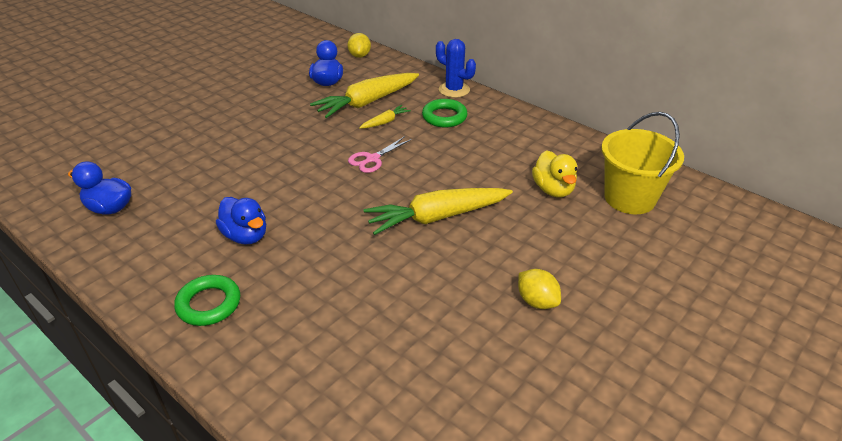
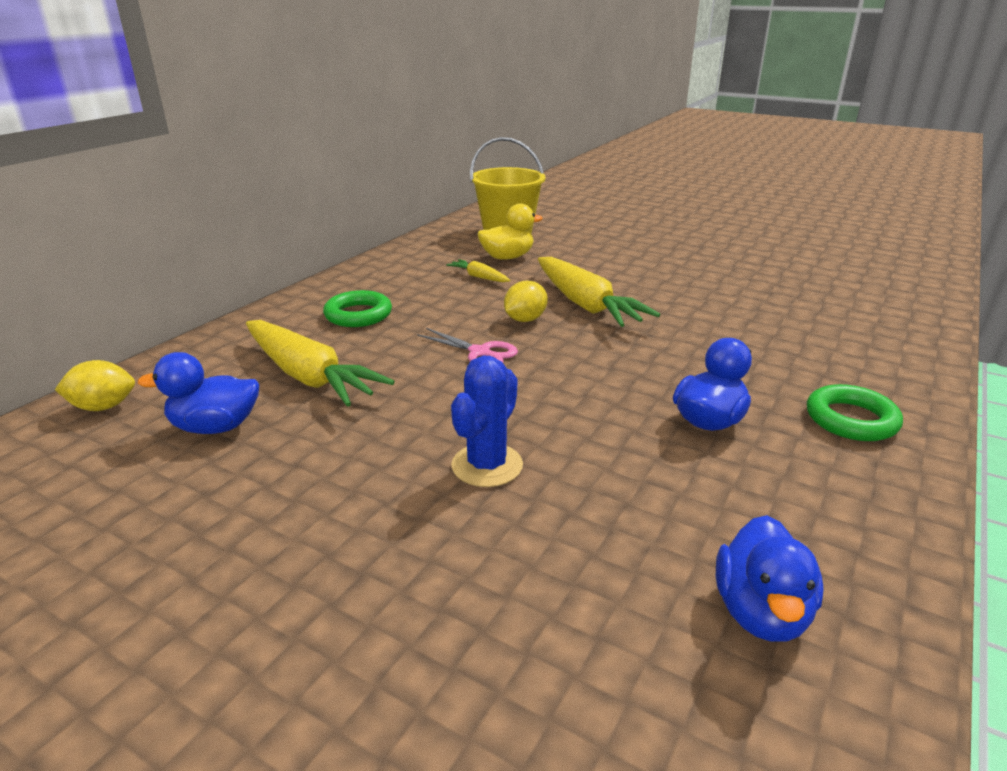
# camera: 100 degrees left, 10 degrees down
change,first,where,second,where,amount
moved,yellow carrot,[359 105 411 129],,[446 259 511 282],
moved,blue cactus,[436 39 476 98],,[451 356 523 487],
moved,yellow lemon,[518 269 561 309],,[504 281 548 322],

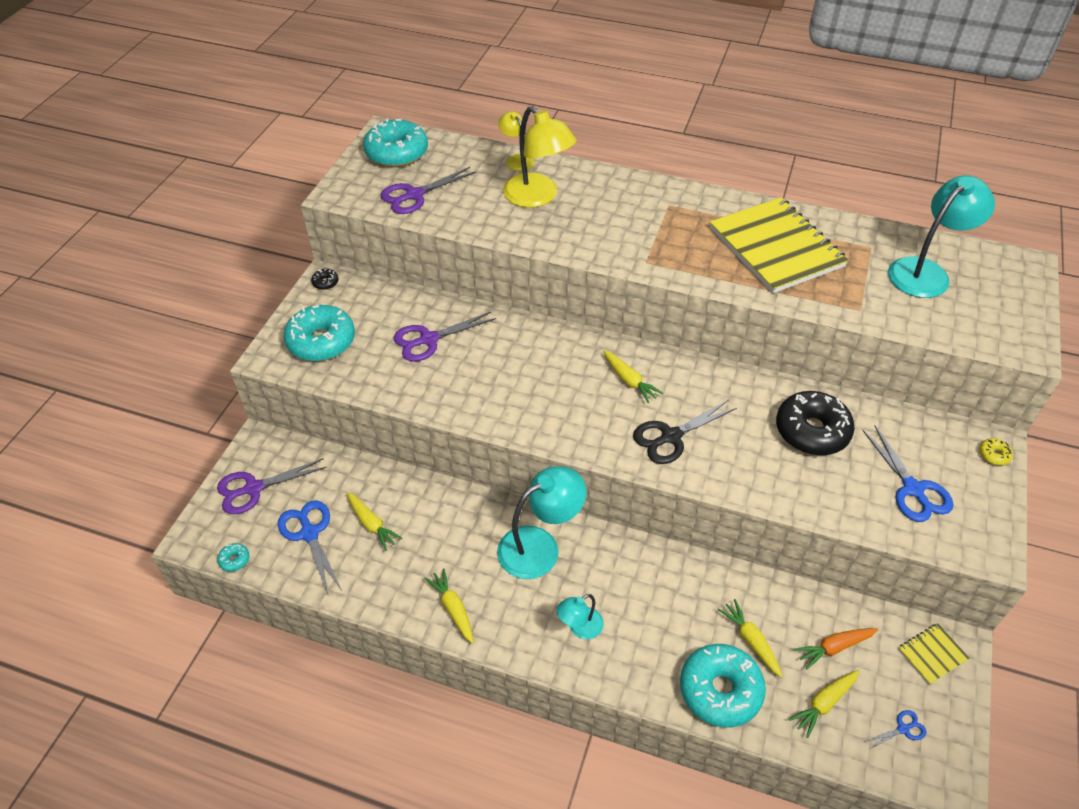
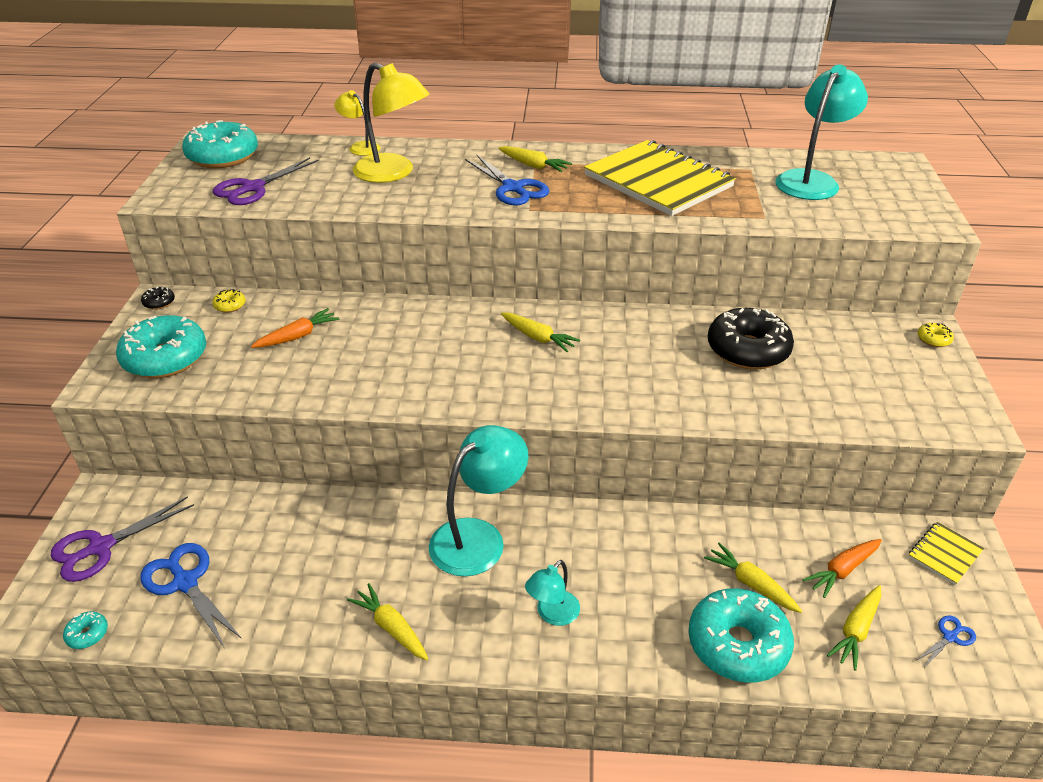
# camera: 15 degrees left, 10 degrees down
change,first,where,second,where,amount
removed,black scissors,[633 400 737 464],,,
added,,,yellow donut,[212 289 245 313],
moved,yellow carrot,[347 492 403 551],,[498 146 572 172],
moved,blue scissors,[862 426 953 522],,[465 154 550 206],
replaced,purple scissors,[394 312 496 362],orange carrot,[251 308 339 348],

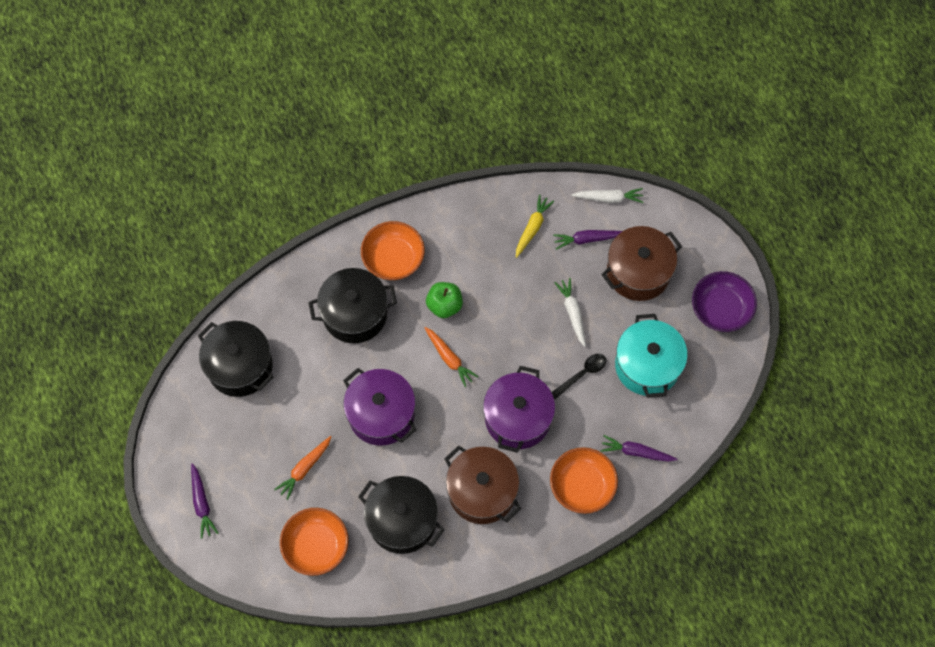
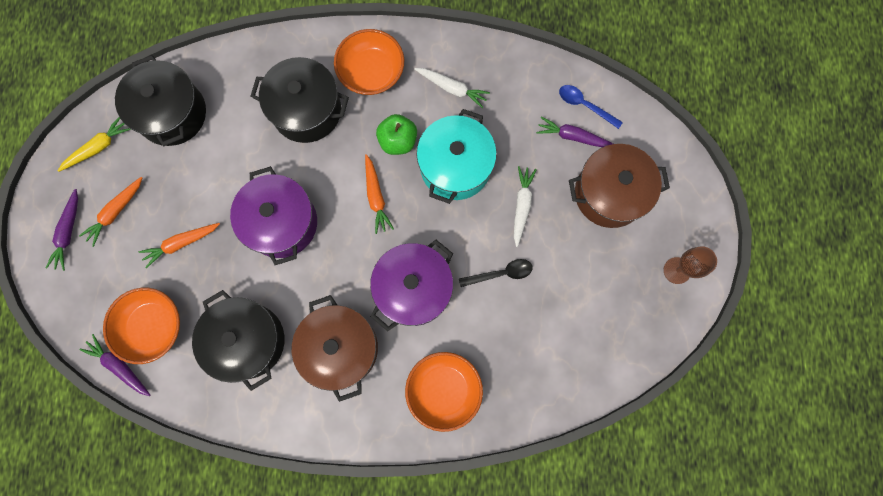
# camera: 25 degrees right, 10 degrees up
change,first,where,second,where,amount
added,,,orange carrot,[79 177 143 247],
added,,,blue spoon,[559 85 623 129],
moved,yellow carrot,[516 194 554 258],,[58 117 131 172],
moved,white carrot,[571 188 644 203],,[414 68 490 108],
moved,purple carrot,[600 435 678 462],,[79 334 150 396],
moved,turquoise pot,[615 314 688 398],,[417 109 497 204],
replaced,purple bowl,[692 271 757 332],brown goblet,[664 246 717 284],

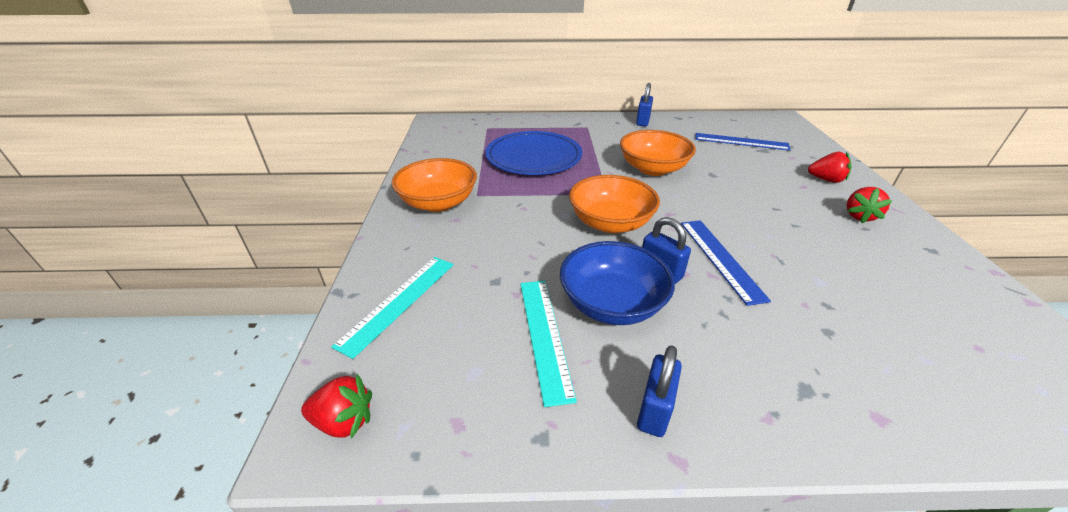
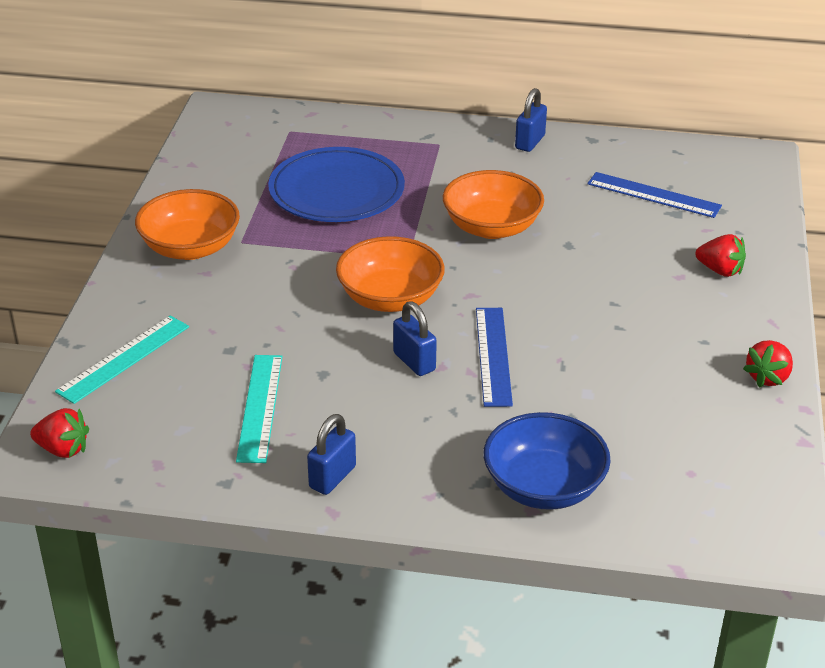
# camera: 10 degrees right, 0 degrees up
change,first,where,second,where,amount
moved,blue bowl,[560 241 675 325],,[483 412 611 510],
moved,red strawberry,[847 187 892 223],,[743 340 793 388],

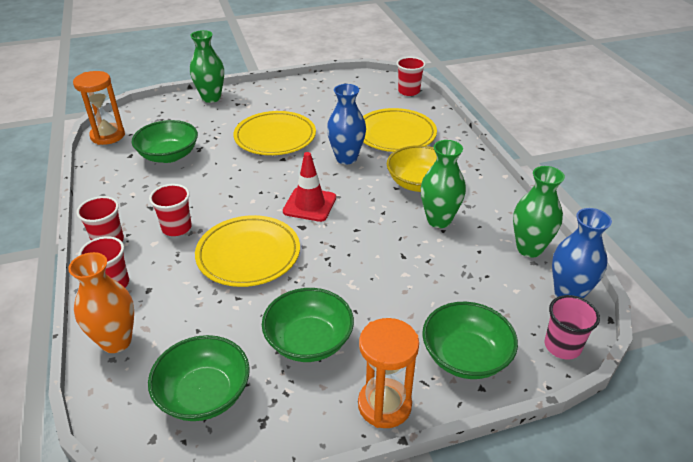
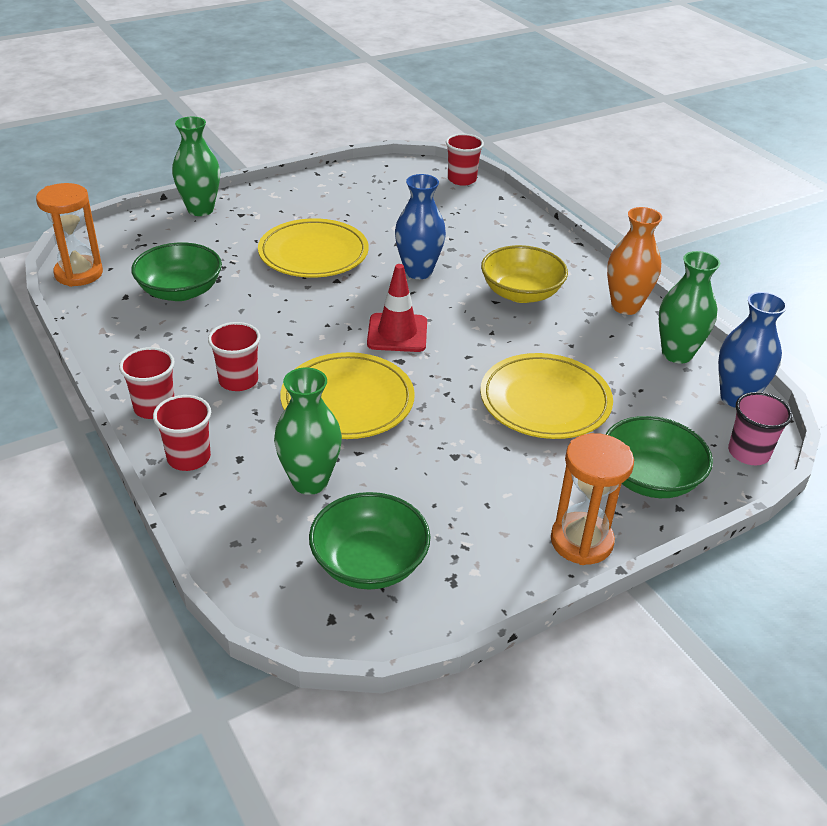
# camera: 15 degrees left, 0 degrees up
change,first,where,second,where,amount
removed,green bowl,[262 288 354 362],,,
moved,orange vase,[68 252 134 353],,[607 207 662 315],
moved,yellow plate,[363 108 437 152],,[480 353 613 439],
moved,green vase,[421 140 466 228],,[274 367 342 495],

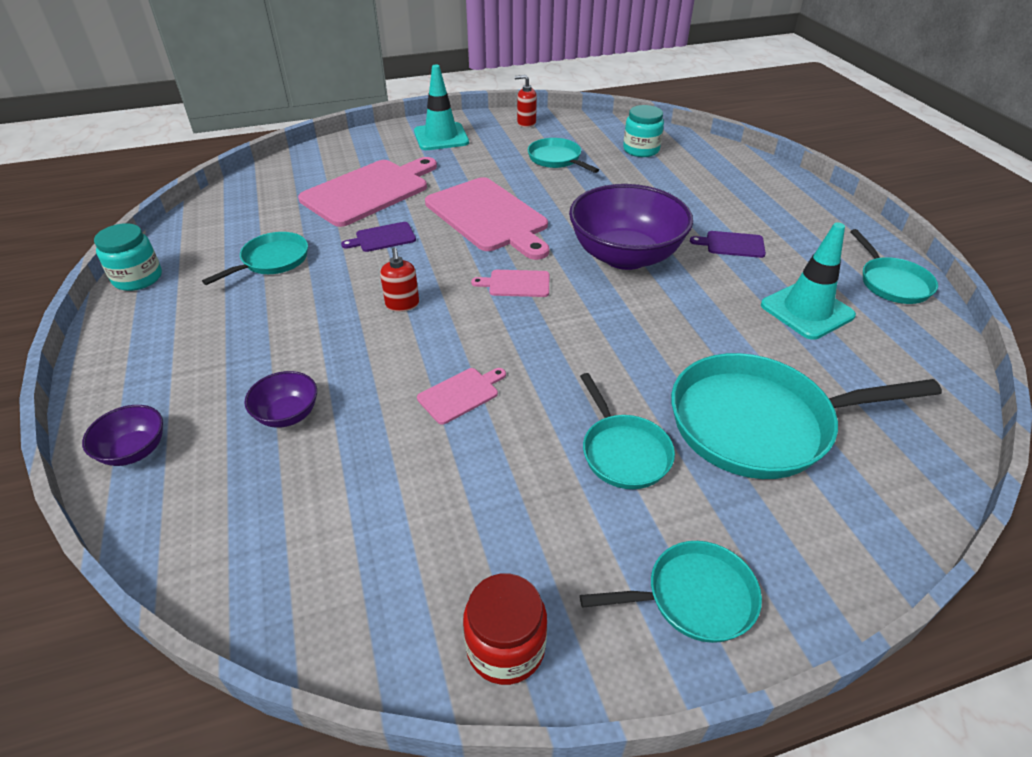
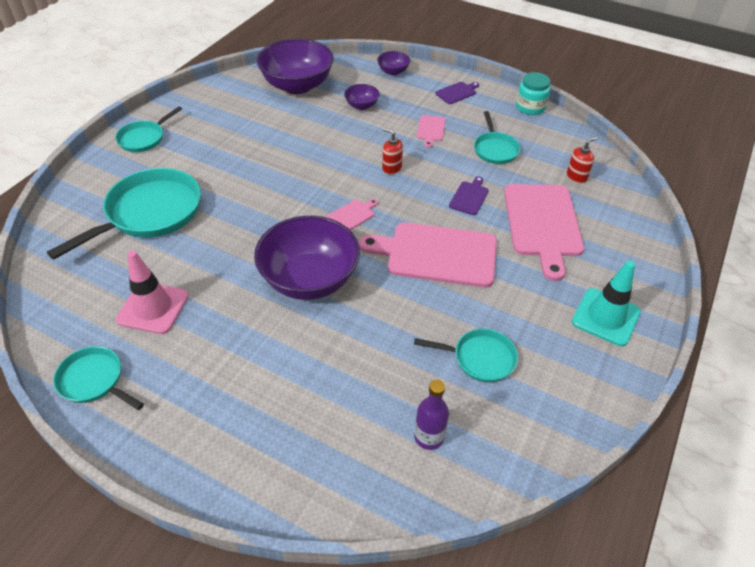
# camera: 135 degrees right, 5 degrees up
change,first,where,second,where,amount
removed,red jar,[463 573 547 685],,,
removed,turquoise pan,[580 373 675 489],,,
added,,,purple bowl,[256 39 334 94],
moved,pink cutting board,[417 368 506 425],,[417 115 446 148],
moved,red soap dispenser,[515 75 537 128],,[567 137 597 184],
moved,purple cutting board,[690 231 766 258],,[435 82 479 104],
replaced,turquoise jar,[623 105 664 157],purple bottle,[414 380 449 450],
recoloured,turquoise traffic cone,[761 222 856 340],pink traffic cone,[116 250 189 334],

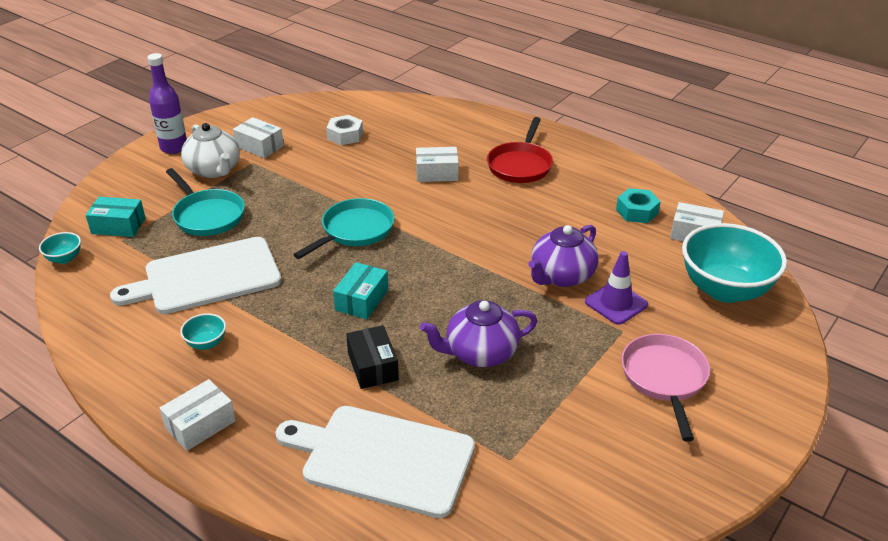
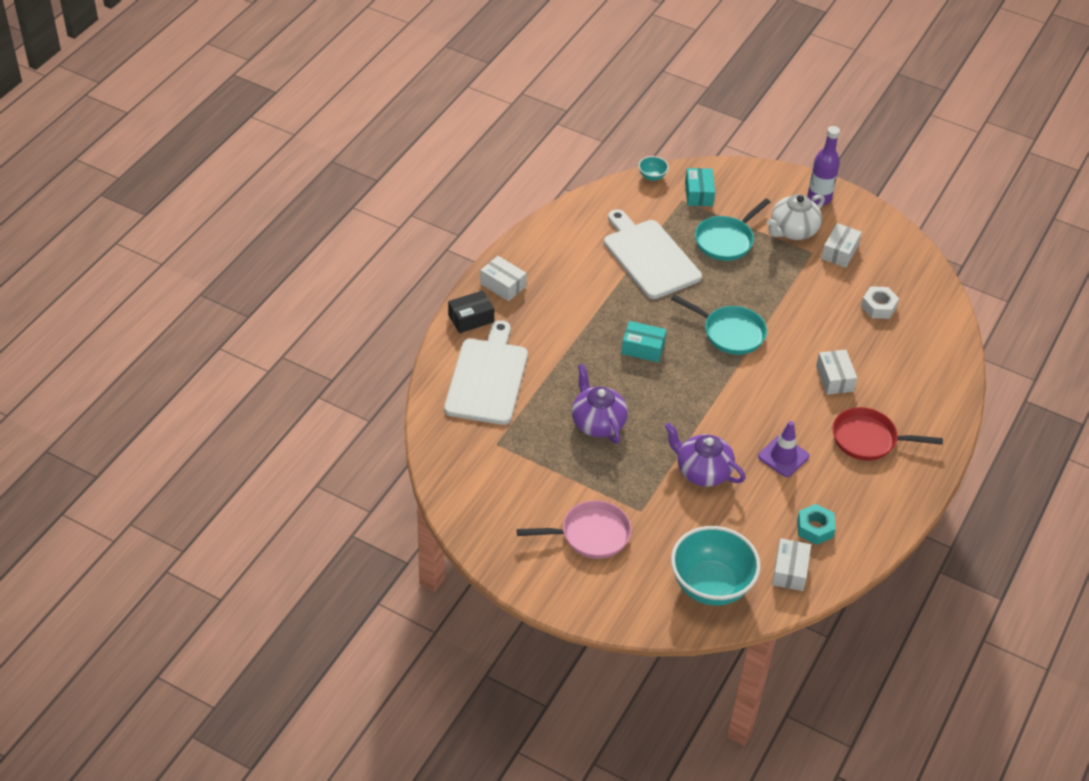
# camera: 80 degrees right, 10 degrees up
change,first,where,second,where,amount
removed,turquoise bowl,[180 313 226 350],,,
moved,black box,[346 325 399 389],,[448 290 494 333],
moved,purple traffic cone,[585 251 648 325],,[758 421 809 477],

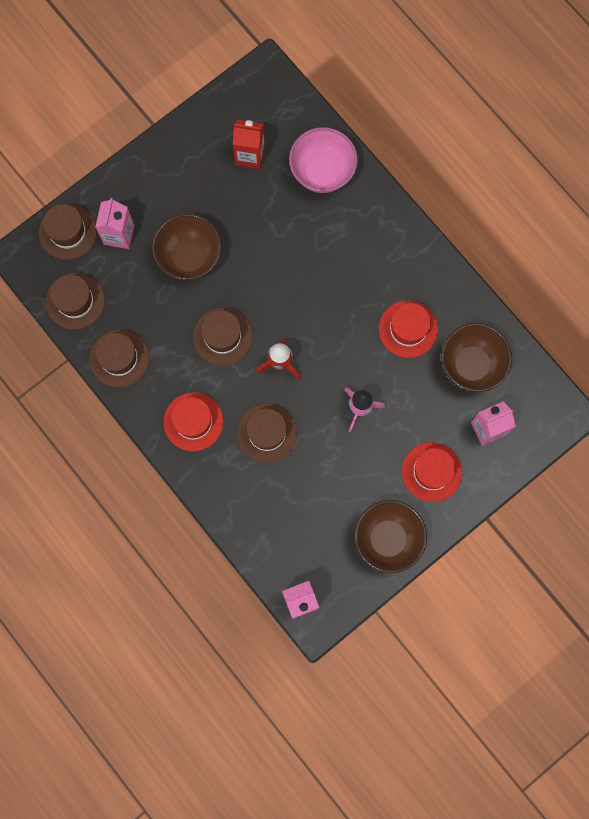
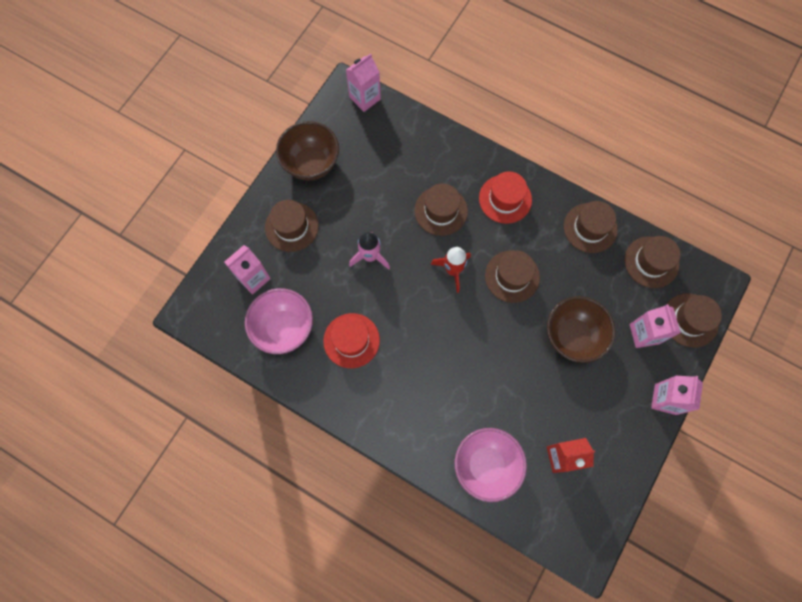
# camera: 160 degrees right, 5 degrees down
change,first,where,second,where,amount
added,,,pink carton,[651 375 703 415],
recoloured,red hat,[402 442 462 502],brown hat,[265 200 319 252],
recoloured,brown bowl,[441 323 512 392],pink bowl,[245 288 313 354],

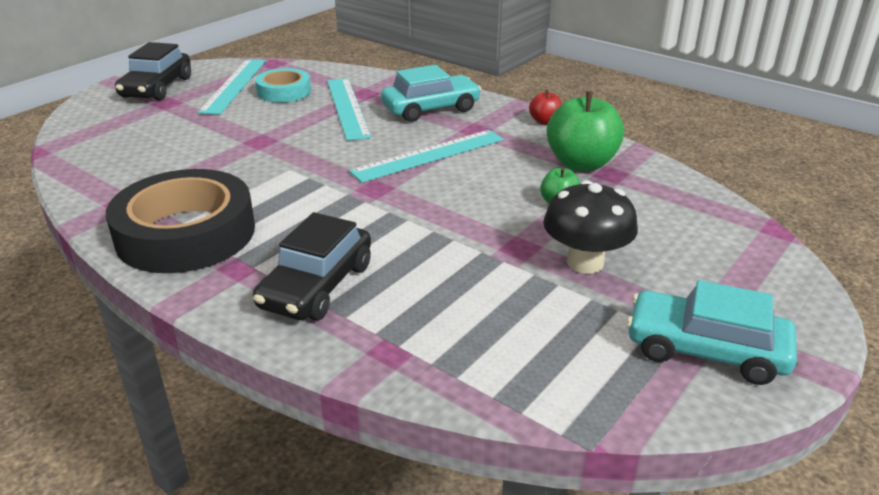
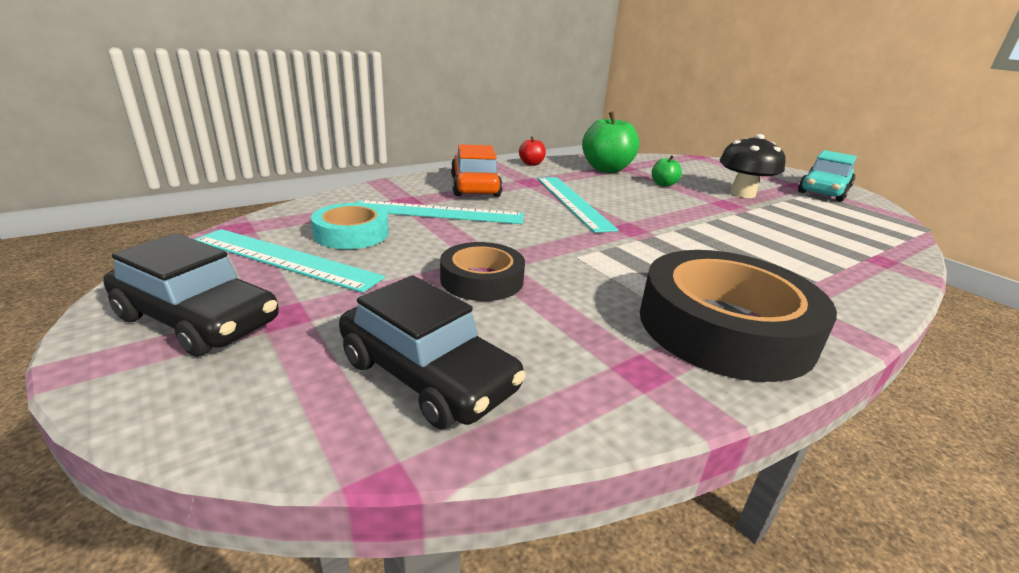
# camera: 75 degrees left, 5 degrees down
change,first,where,second,where,amount
added,,,black tape,[440 242 525 301],
moved,black car,[253 212 371 320],,[339 275 526 429],
recoloured,turquoise car,[381 65 482 122],orange car,[451 144 503 197],

